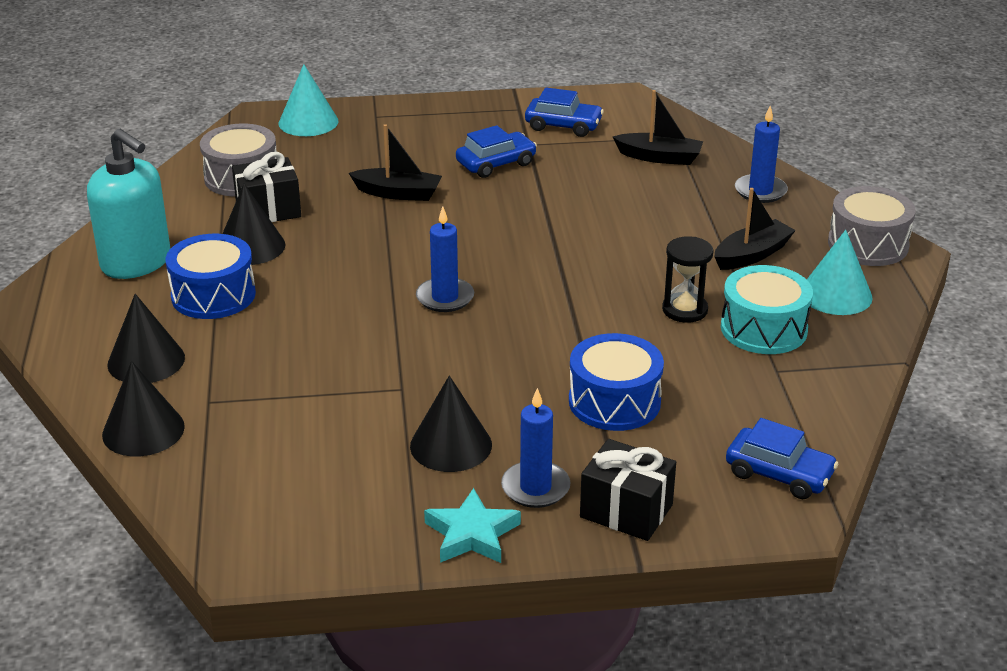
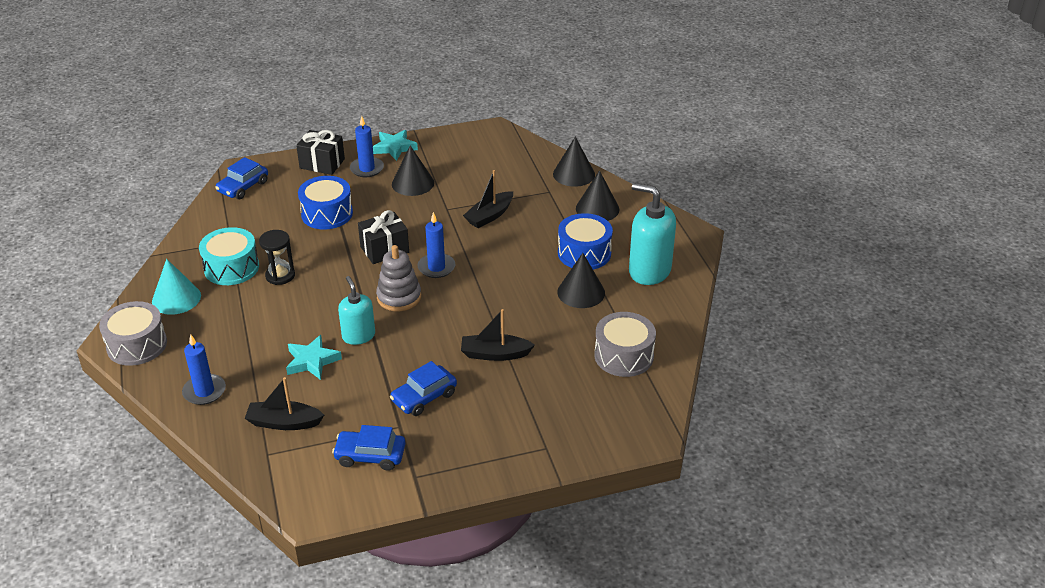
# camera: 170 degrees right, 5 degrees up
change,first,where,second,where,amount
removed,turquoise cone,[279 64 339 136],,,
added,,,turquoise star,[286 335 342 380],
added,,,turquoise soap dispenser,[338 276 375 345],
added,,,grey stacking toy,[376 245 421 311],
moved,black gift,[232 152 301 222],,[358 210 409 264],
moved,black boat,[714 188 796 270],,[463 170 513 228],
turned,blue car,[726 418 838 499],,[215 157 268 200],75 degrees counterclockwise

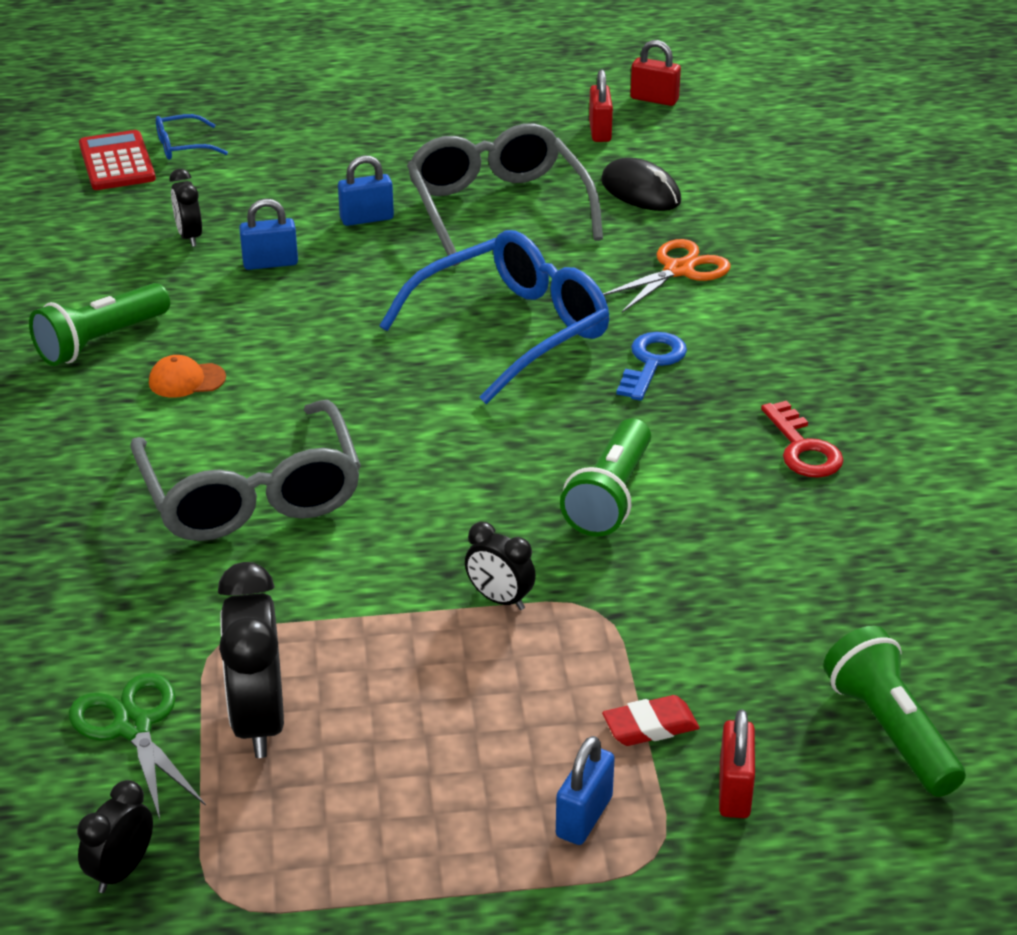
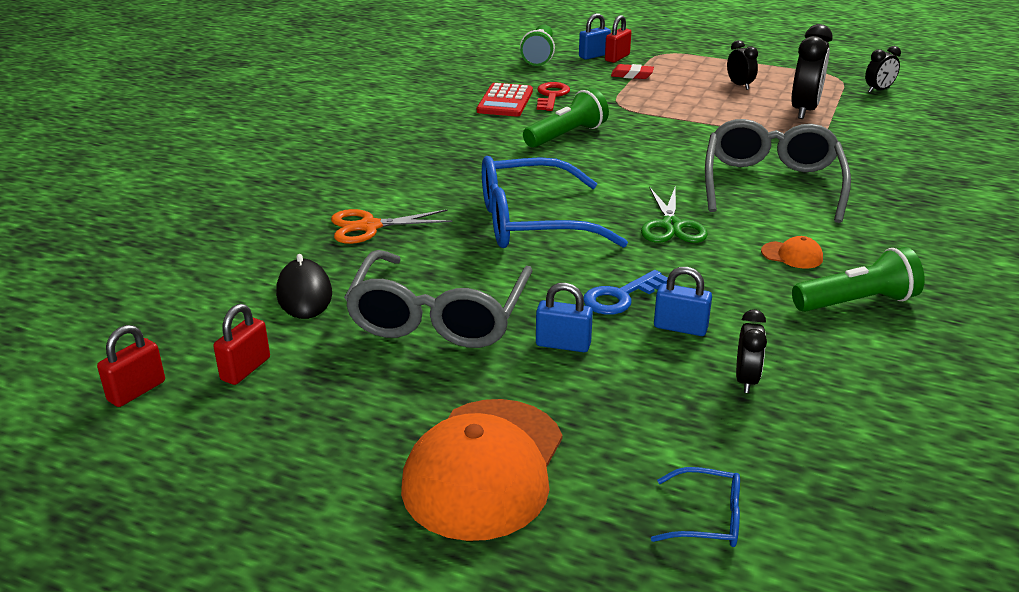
# camera: 150 degrees left, 5 degrees down
change,first,where,second,where,amount
added,,,orange cap,[401 399 563 541],
moved,green scissors,[69 673 206 819],,[641 186 708 243],
moved,red calculator,[79 130 156 190],,[477 83 533 117],
moved,black clock,[465 522 536 610],,[727 40 758 90],
moved,blue padlock,[556 736 615 845],,[579 13 611 60],
moved,blue key,[616 332 687 401],,[583 270 668 315],
moved,red key,[761 401 843 478],,[537 82 570 111],
turned,red padlock,[630 40 681 106],,[97 325 165 407],75 degrees clockwise

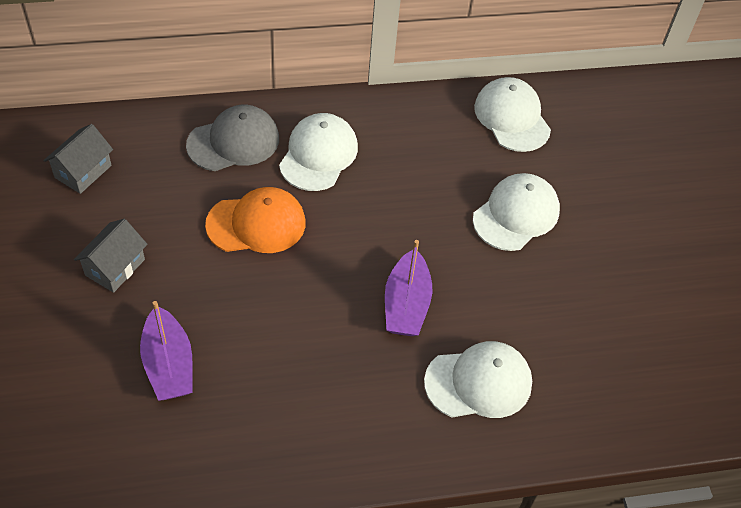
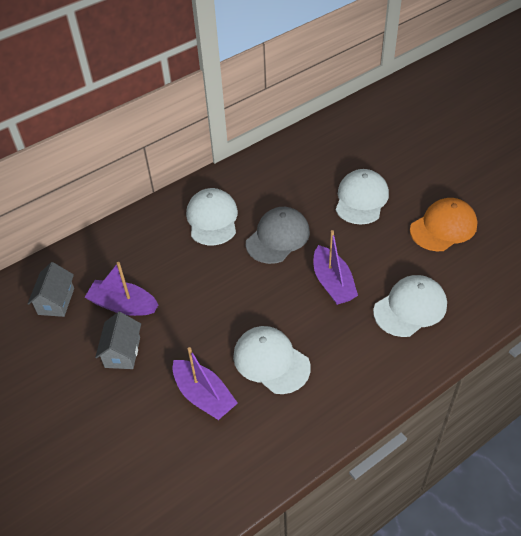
# camera: 20 degrees left, 5 degrees down
change,first,where,second,where,amount
added,,,purple boat,[85 262 158 316],
moved,grey cap,[186 105 279 171],,[246 207 310 264],
moved,orange cap,[205 187 306 253],,[410 198 478 251],
moved,white cap,[474 77 551 152],,[233 326 311 394],

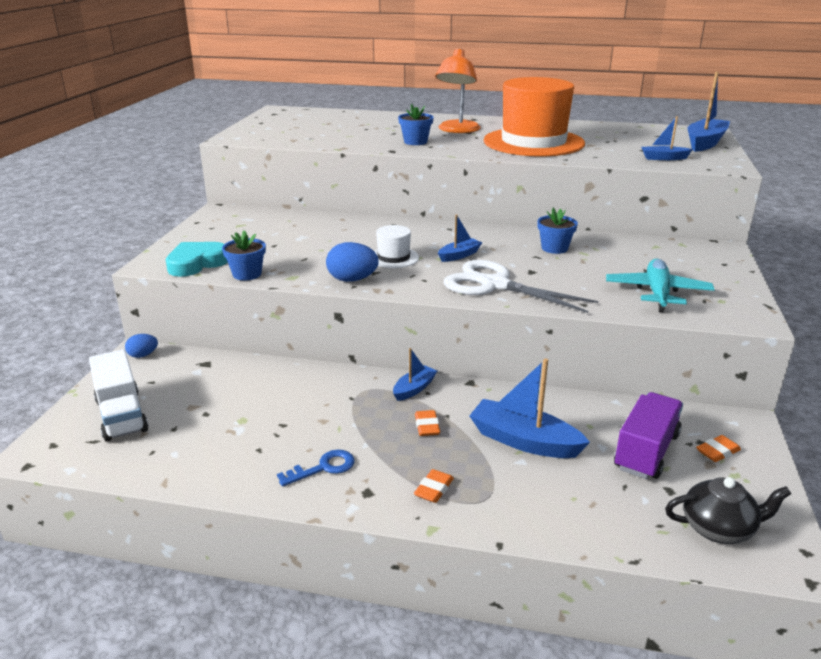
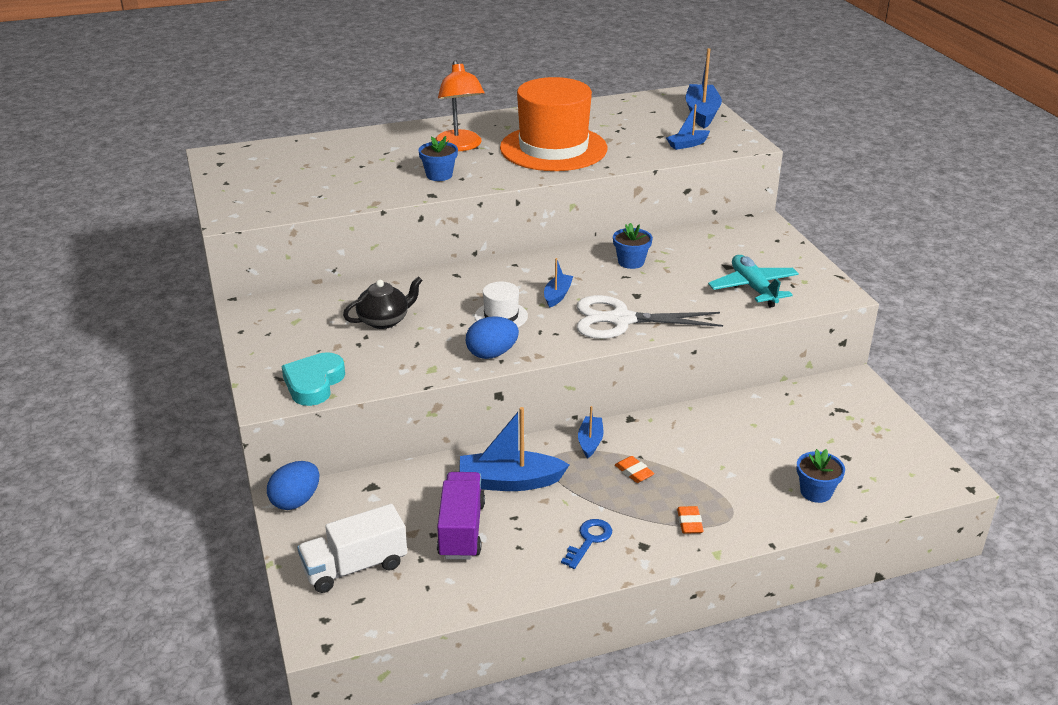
# camera: 30 degrees left, 5 degrees up
change,first,where,second,where,amount
removed,orange eraser,[696 435 741 462],,,
moved,blue flower pot,[222 230 266 281],,[796 449 845 503],
moved,blue boat,[469 358 590 458],,[459 407 570 491],
moved,purple truck,[614 392 683 479],,[437 472 485 560],
moved,black teapot,[665 477 791 544],,[343 276 423 329],
turned,white truck,[89 349 149 442],,[297 504 407 593],120 degrees clockwise
resized,blue egg,[125 334 158 358],,[267 461 319 510],x1.64

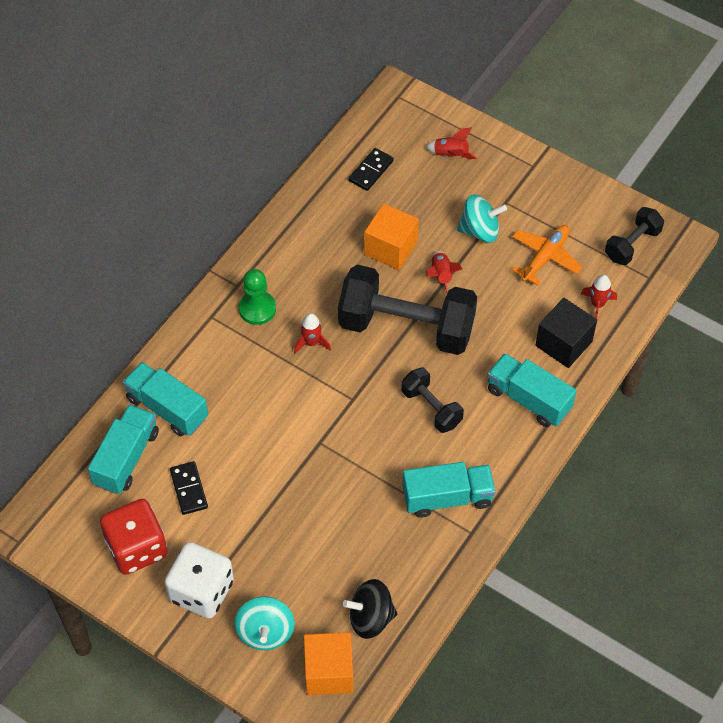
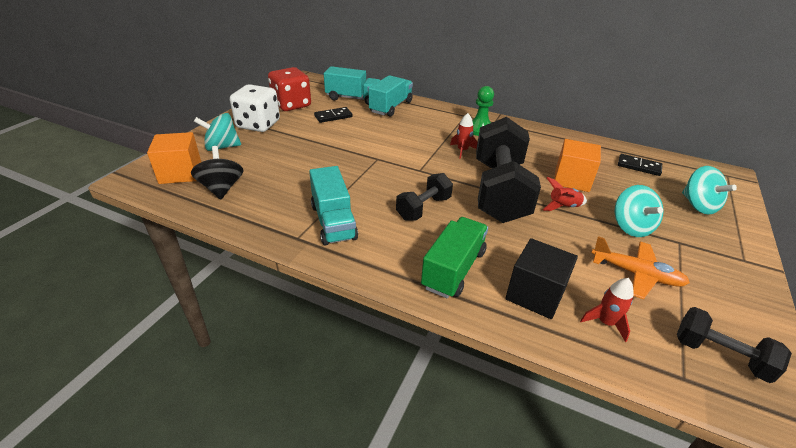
# camera: 80 degrees right, 20 degrees down
change,first,where,second,where,amount
replaced,red rocket,[426 127 477 159],turquoise spinning top,[682 166 737 214],
recoloured,turquoise truck,[487 353 577 427],green truck,[421 217 488 298],

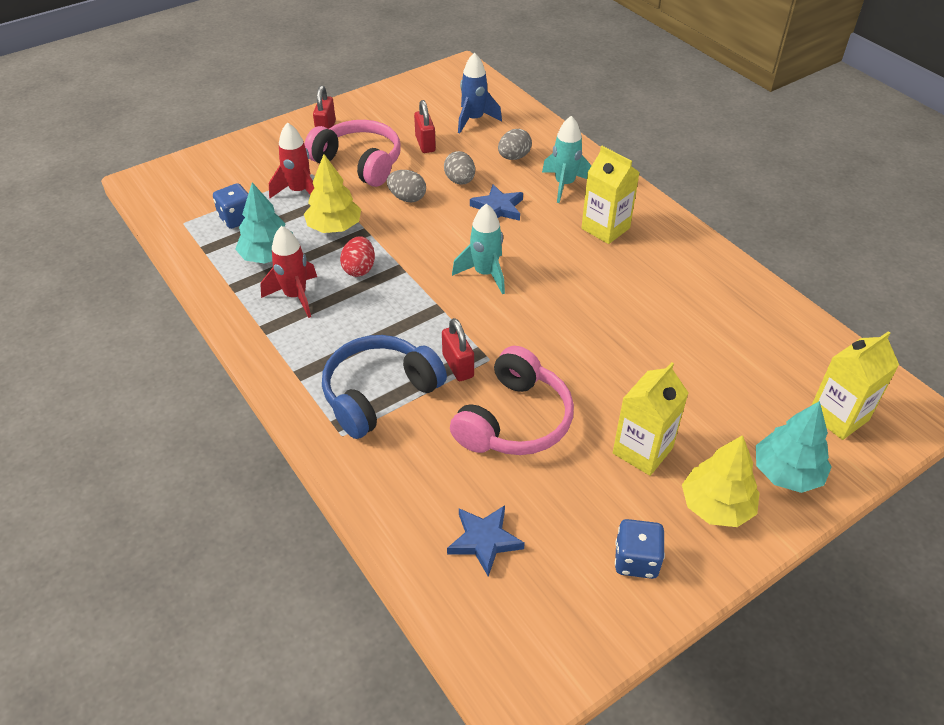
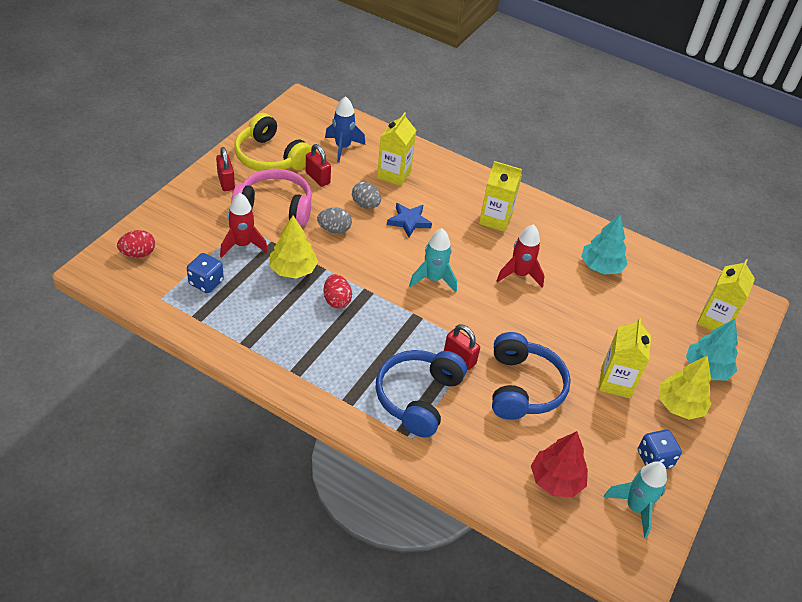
# camera: 30 degrees left, 0 degrees up
change,first,where,second,where,amount
added,,,red egg,[117 230 155 258],
added,,,yellow headphones,[234 113 311 171],
moved,turquoise tree,[235 182 293 264],,[581 214 628 275],
moved,red rocket,[260 226 317 318],,[496 224 544 287],
moved,turquoise rocket,[542 116 592 203],,[604 461 667 538],
replaced,blue star,[447 505 525 576],red tree,[531 431 588 497],
replaced,grey egg,[498 129 532 160],yellow carton,[377 112 416 186],
recoloured,pink headphones,[450 346 574 455],blue headphones,[492 332 571 420],

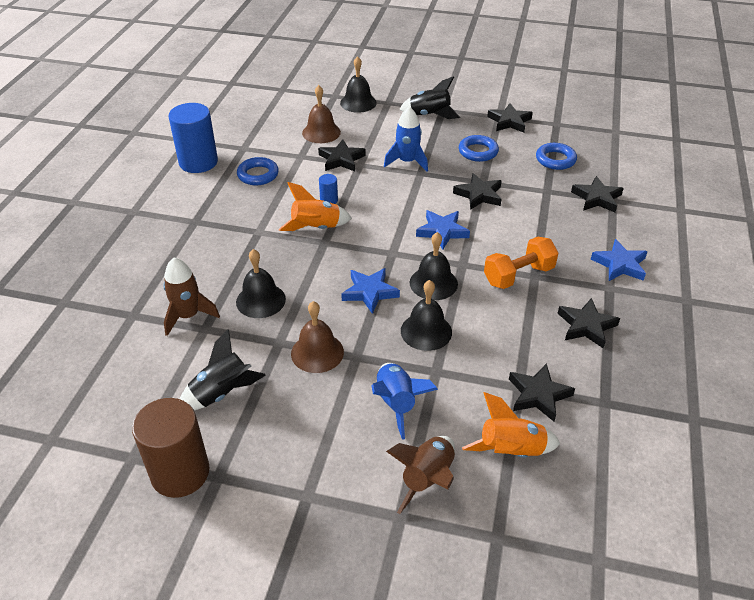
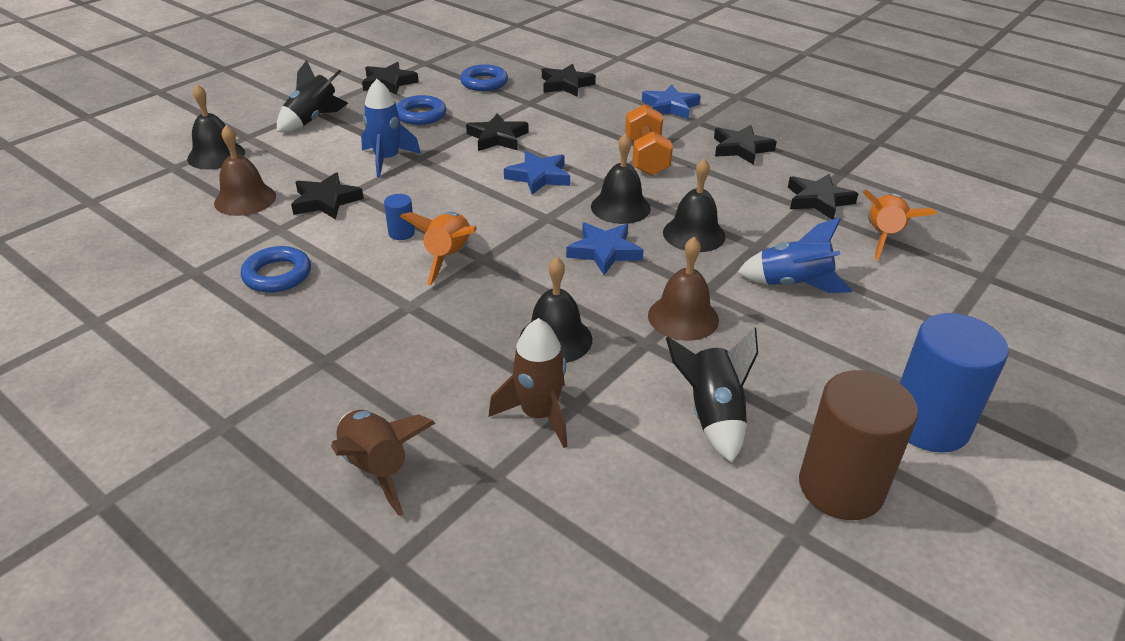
# camera: 65 degrees left, 5 degrees down
change,first,where,second,where,amount
moved,blue cylinder,[169 103 218 173],,[900 313 1009 453],
moved,brown rocket,[386 436 455 514],,[331 410 436 516],

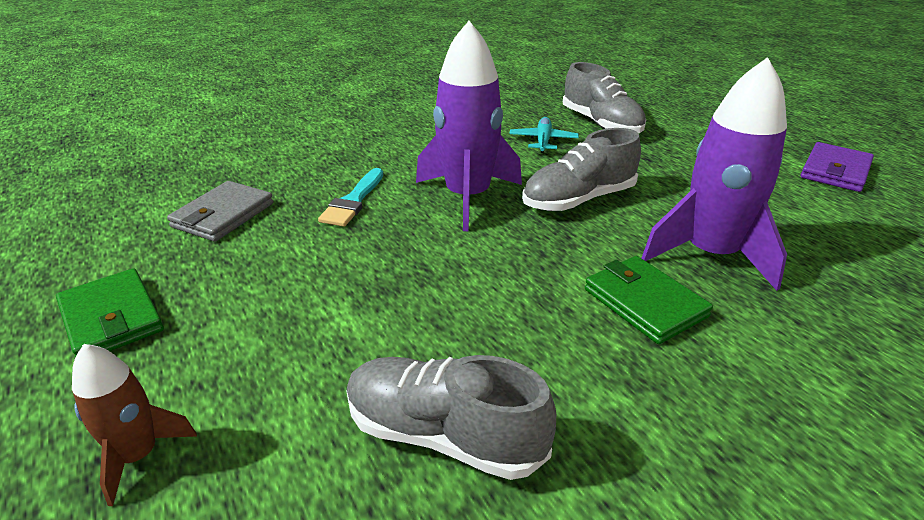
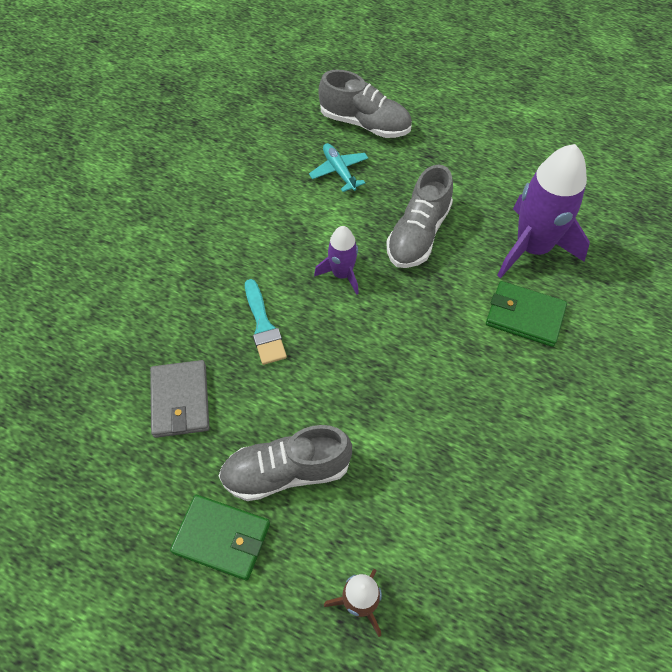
# camera: 35 degrees left, 25 degrees up
change,first,where,second,where,amount
removed,purple wallet,[801 142 874 192],,,
moved,grey shoe,[347 355 556 480],,[219 425 352 501],
resized,purple rocket,[416 21 522 231],,[314 226 359 295],x0.53

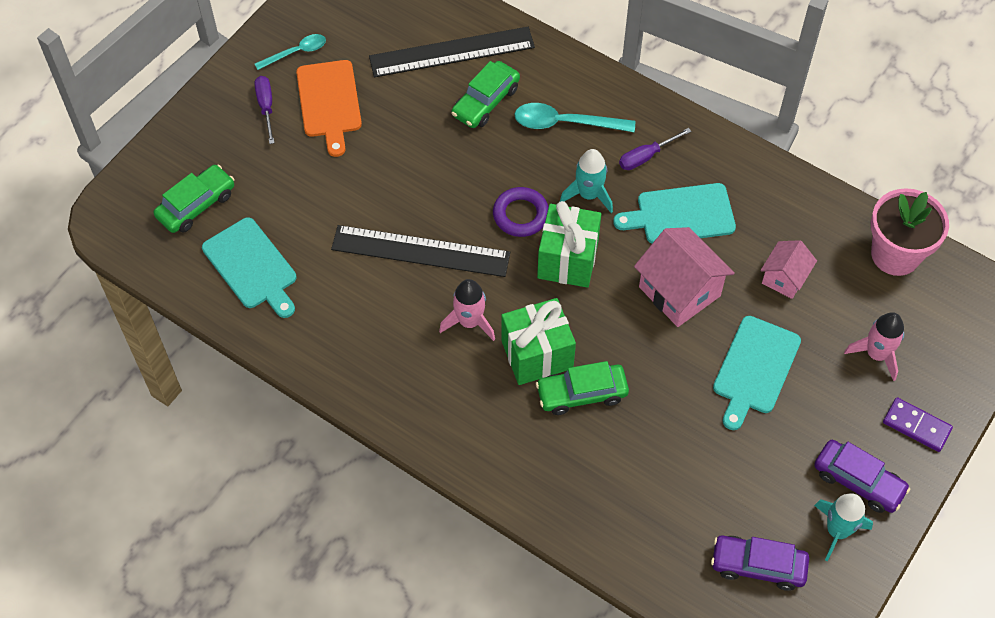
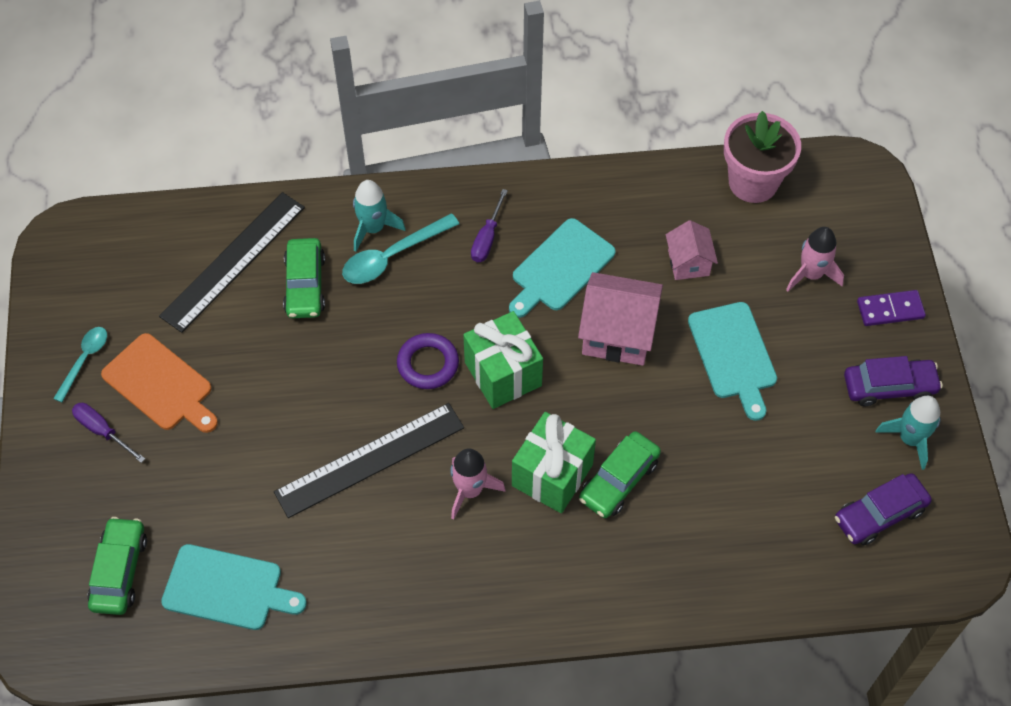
# camera: 40 degrees left, 0 degrees up
change,first,where,second,where,amount
moved,turquoise rocket,[560 149 613 213],,[353 180 406 252],

